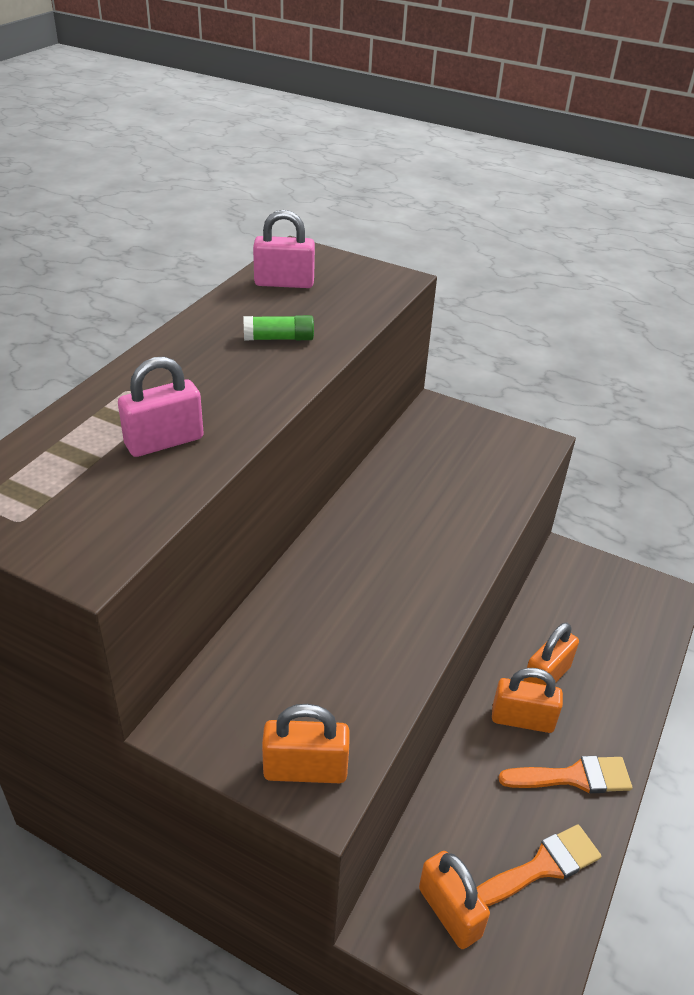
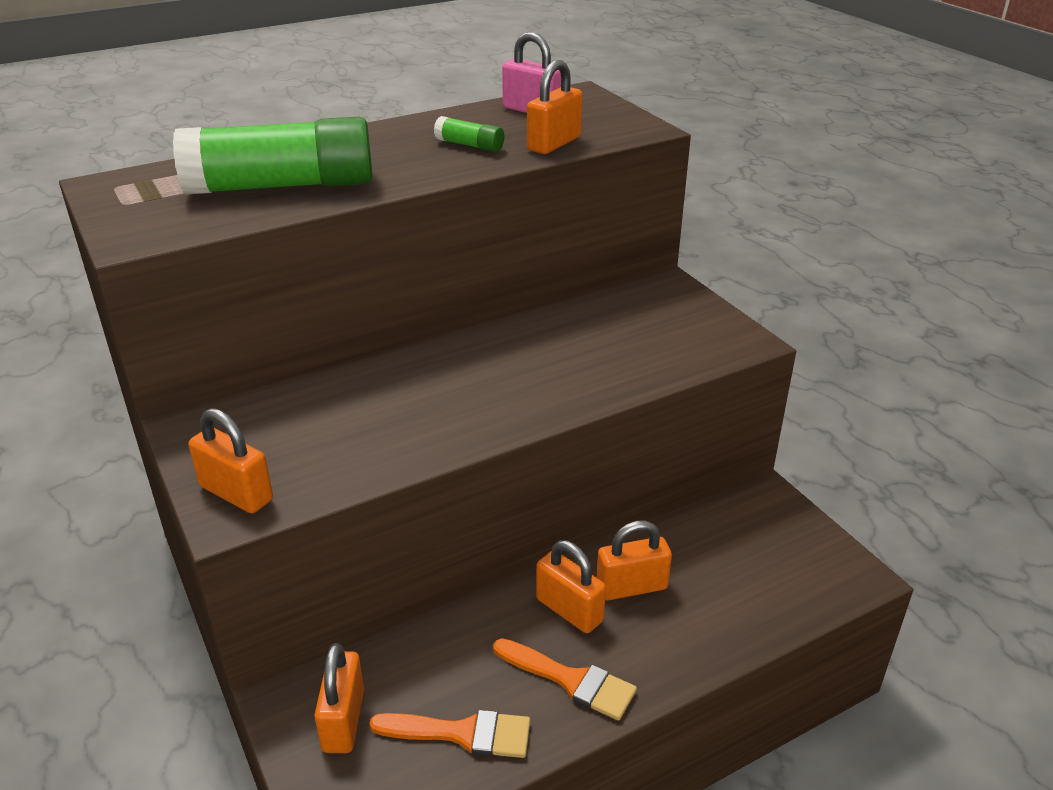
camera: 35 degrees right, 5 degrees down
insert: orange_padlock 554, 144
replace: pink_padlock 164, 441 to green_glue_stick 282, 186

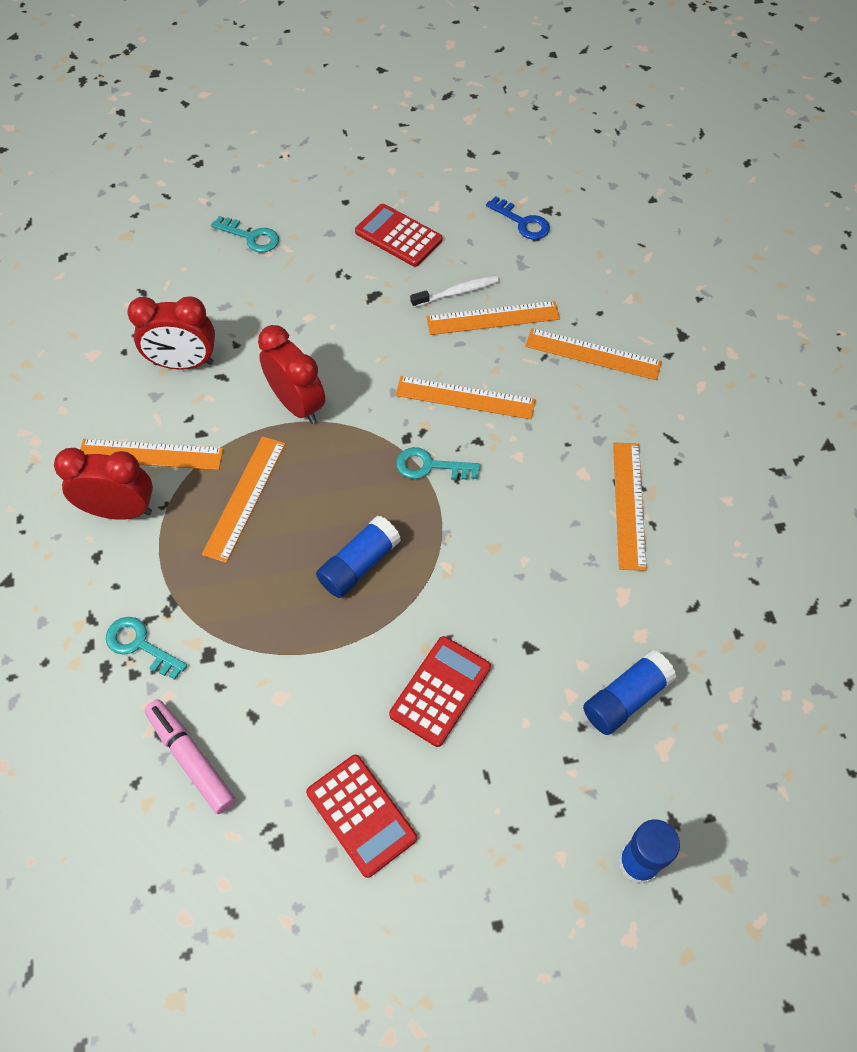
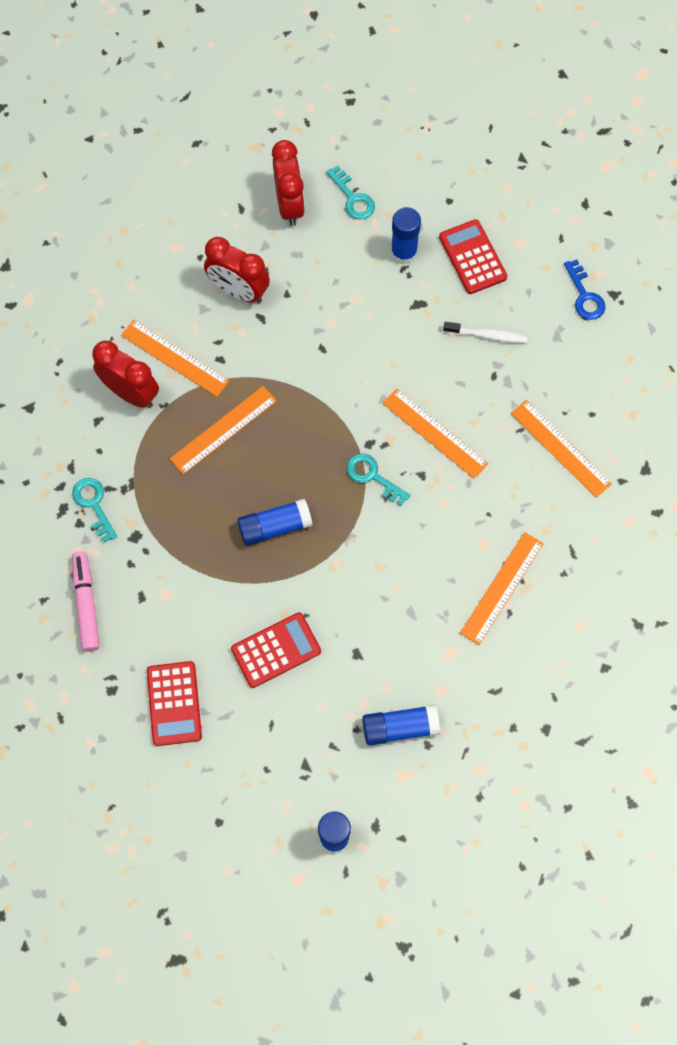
camera: 30 degrees right, 10 degrees up
delete: orange_ruler 493, 318
insert: blue_glue_stick 404, 252
move: red_clock 297, 404 to 289, 205

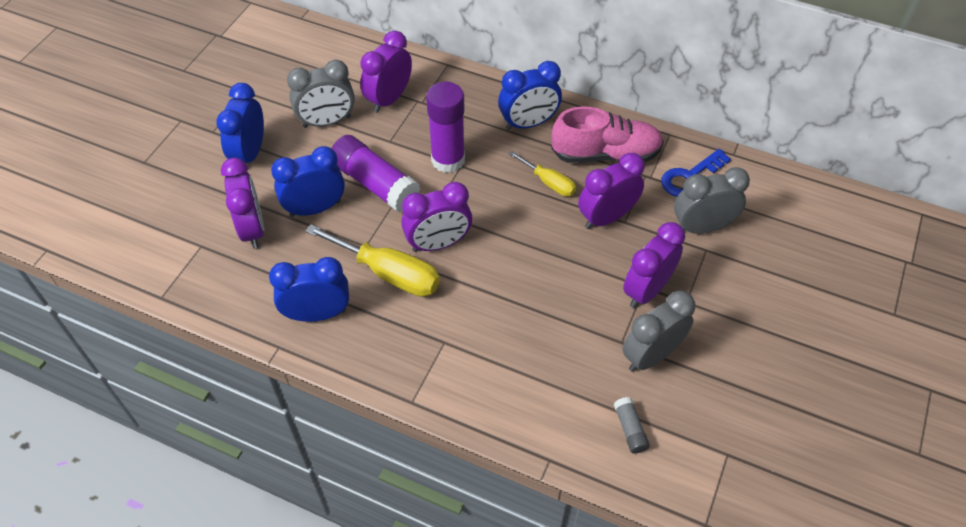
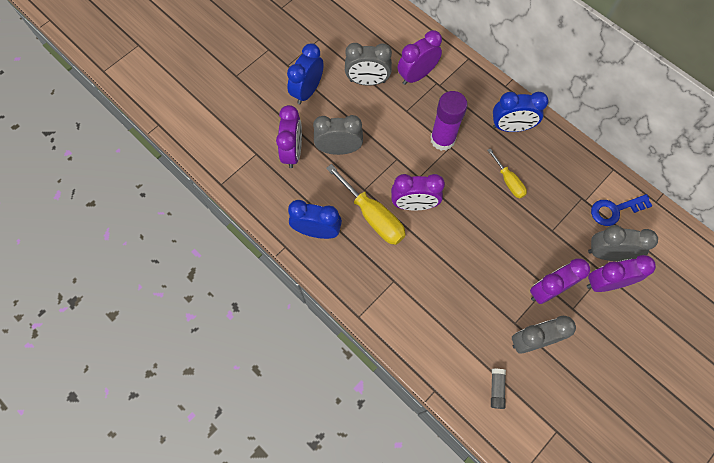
camera: 20 degrees right, 15 degrees up
delete: purple_glue_stick 375, 183; pink_shoe 606, 154
move: purple_clock 606, 217 to 605, 283
recolor: blue_clock 315, 208 to grey_clock 339, 149

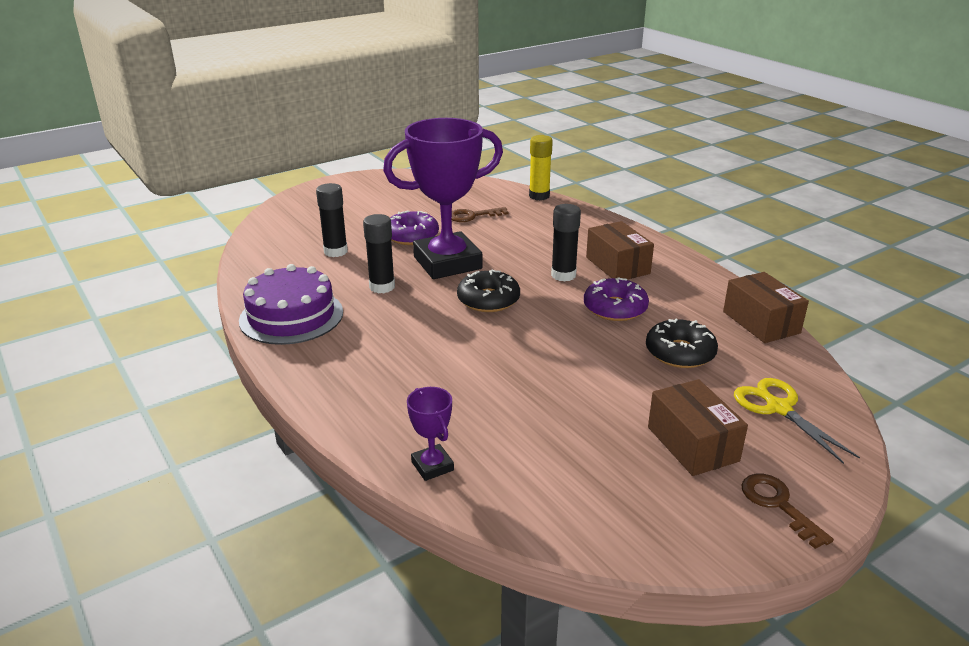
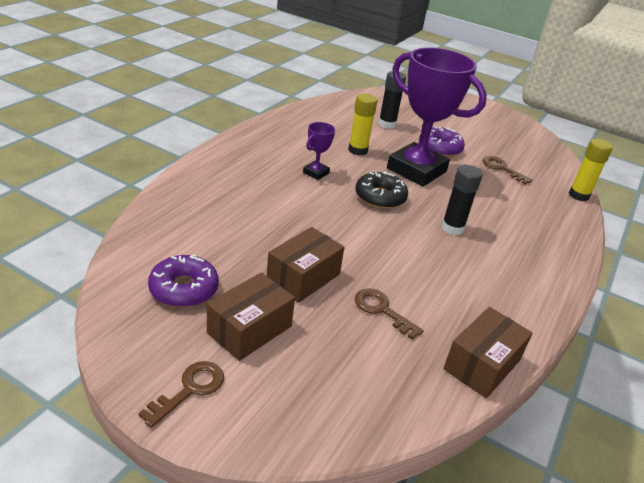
camera: 60 degrees right, 5 degrees up
delete: purple_cake 291, 316; yellow_scissors 778, 408
move: purple_donut 615, 308 to 184, 289; brown_box 617, 265 to 303, 277; purple_trophy 432, 466 to 316, 173
replace: black_donut 680, 352 to brown_key 382, 310
recolor: black_glue_stick 382, 287 to yellow_glue_stick 358, 150

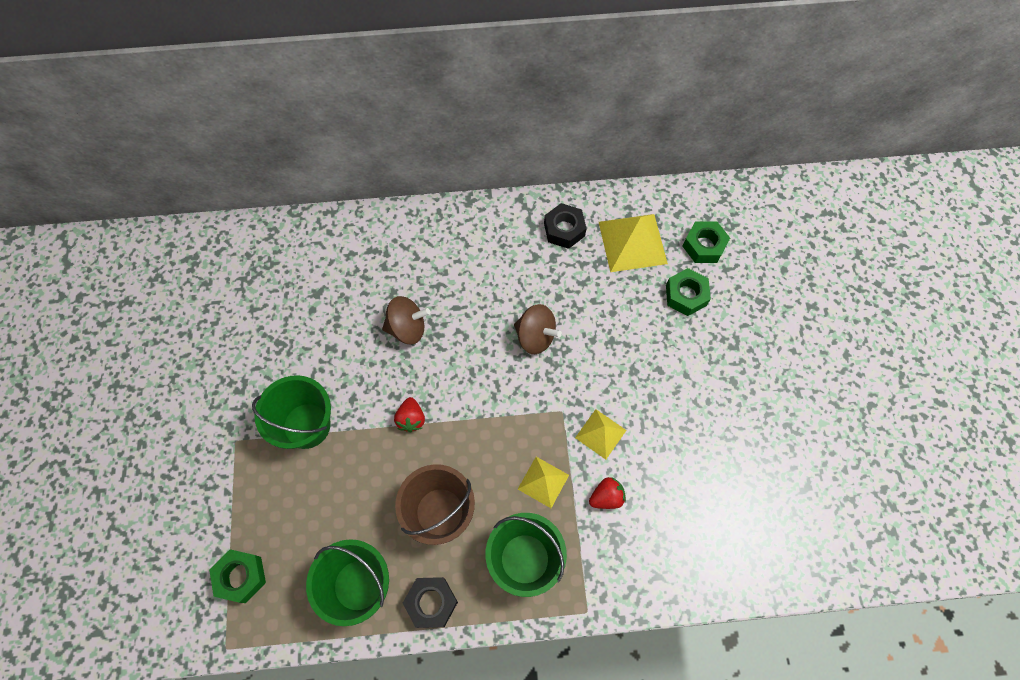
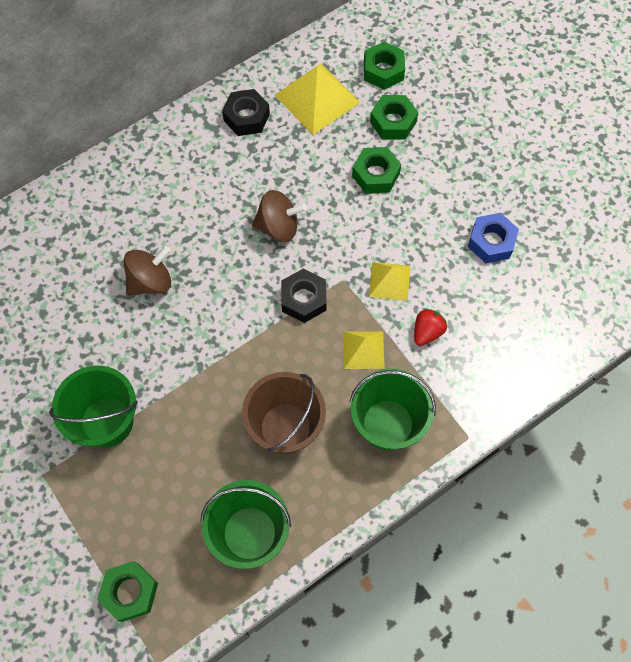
camera: 30 degrees left, 0 degrees up
delete: red_strawberry 411, 419
insert: green_nut 376, 175; blue_nut 491, 242
move: black_nut 431, 602 to 303, 299

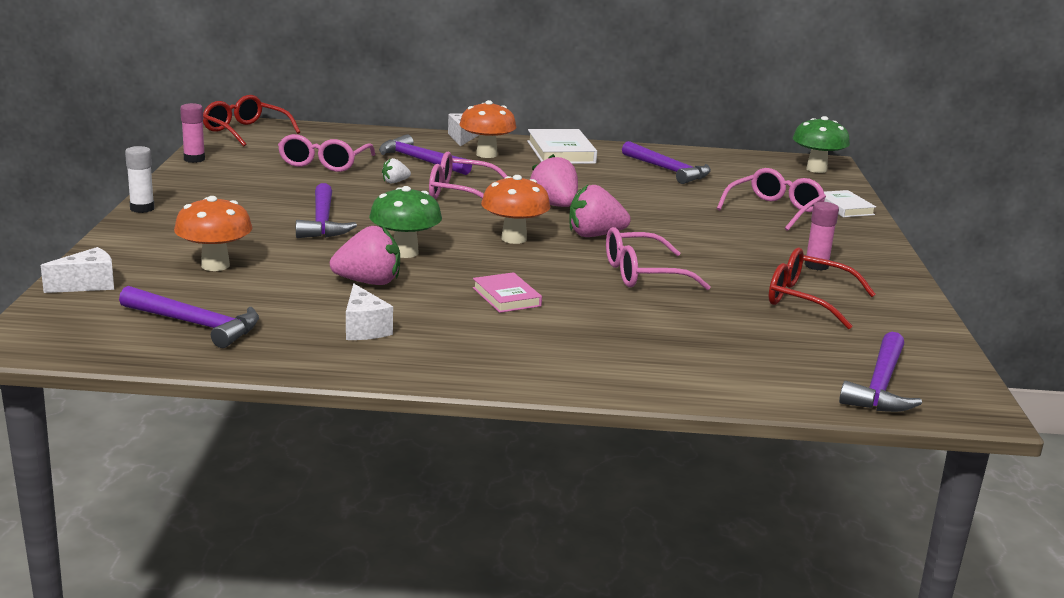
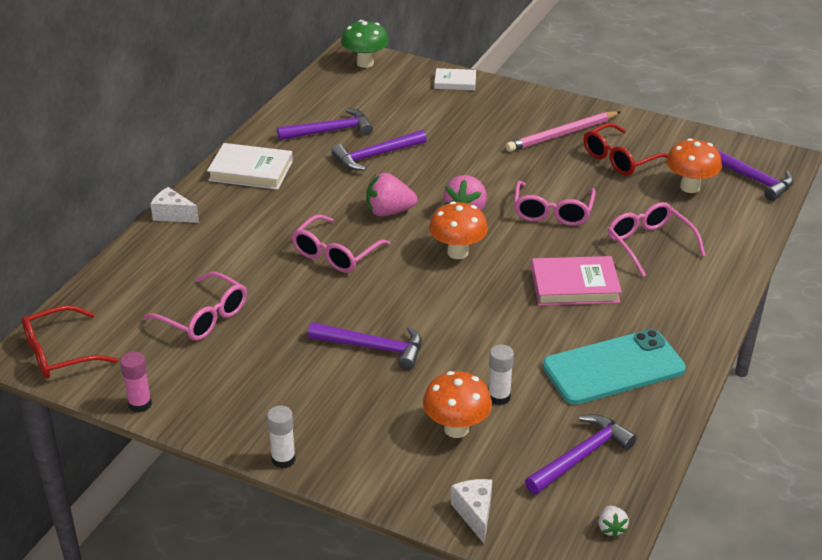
camera: 65 degrees left, 15 degrees up
delete: pink_strawberry 368, 282; green_mushroom 405, 253
insert: white_glue_stick 499, 397
move: purple_hammer 420, 160 to 375, 155; white_strawberry 395, 182 to 611, 528; pink_glasses 775, 210 to 649, 244; orange_mushroom 486, 154 to 690, 187
replace: pink_glue_stick 816, 265 to pink_pencil 562, 134; white_cheese 364, 329 to turquoise_phone 613, 368
resize: pink_book 506, 297 = 575, 286 x1.62

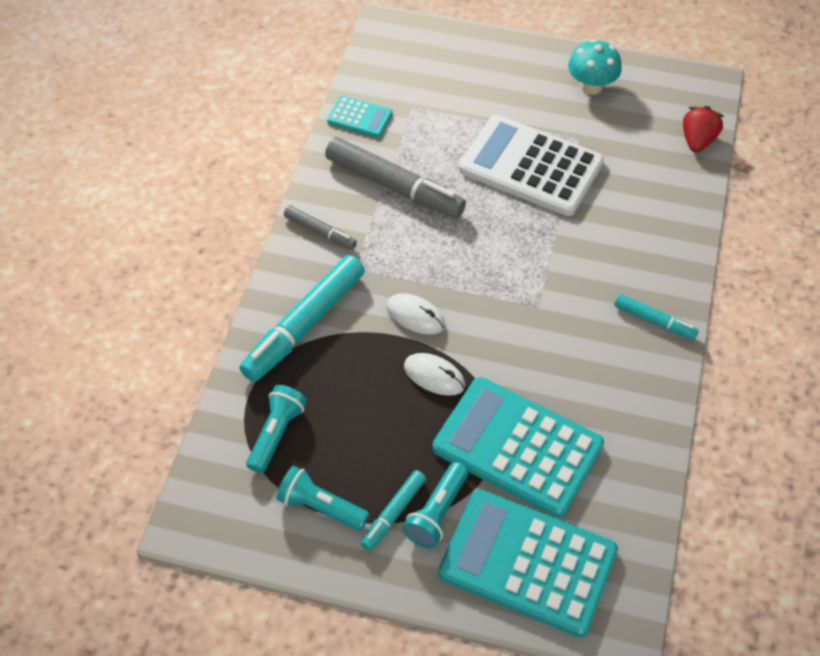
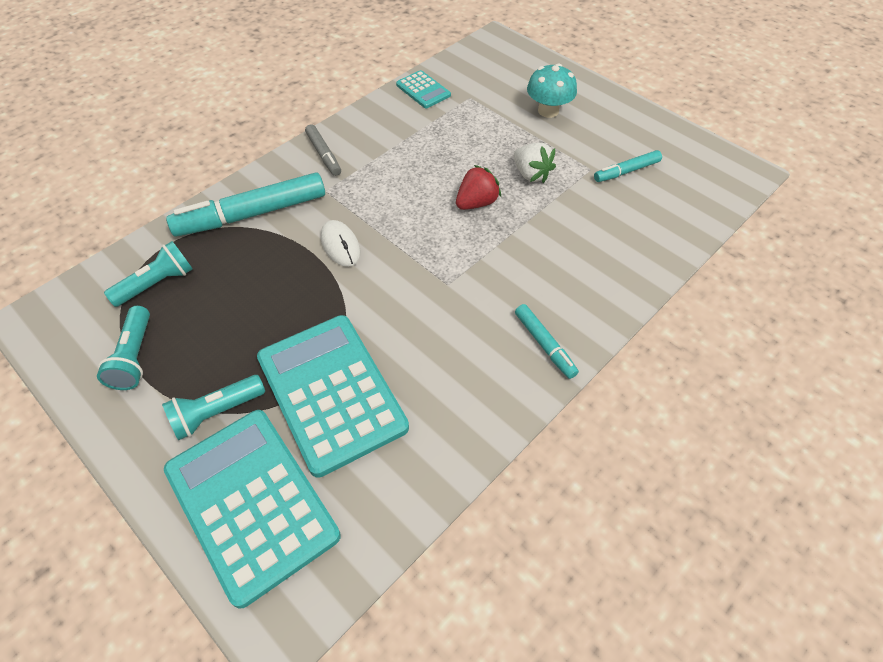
camera: 30 degrees right, 0 degrees up
delete: grey_marker 394, 186; white_mouse 434, 376
move: red_strawberry 697, 141 to 476, 203; turquoise_mushroom 591, 86 to 548, 111; turquoise_marker 393, 513 to 626, 171
replace: white_calculator 531, 166 to white_strawberry 531, 174
rotate: turquoise_flashlight 320, 507 = 134, 357 150 degrees counterclockwise

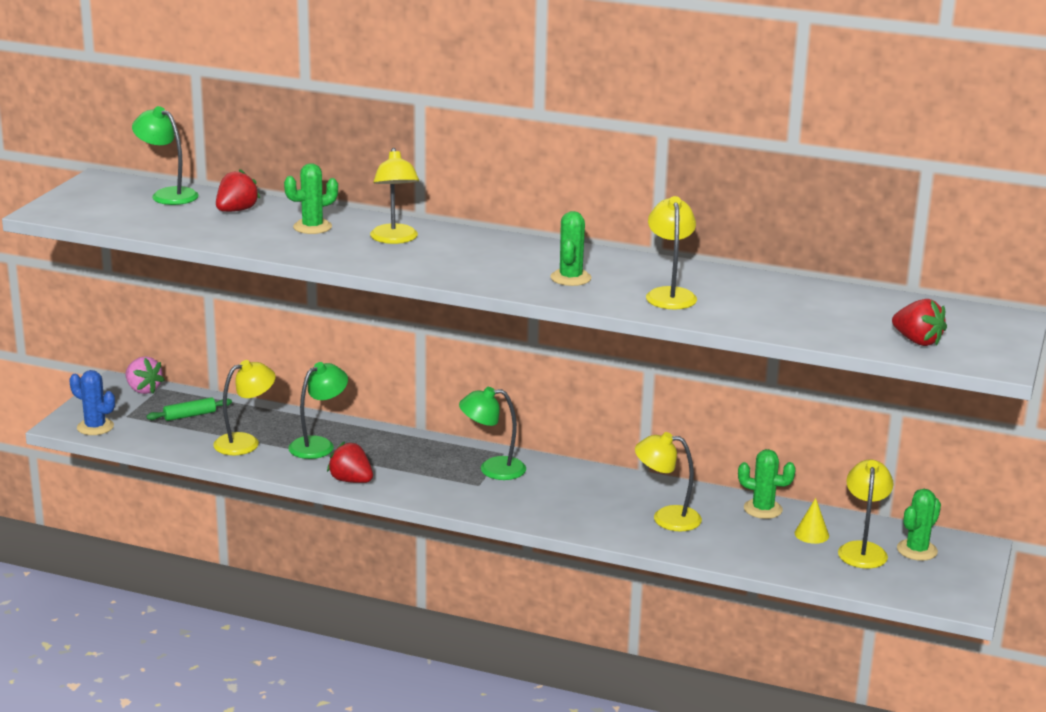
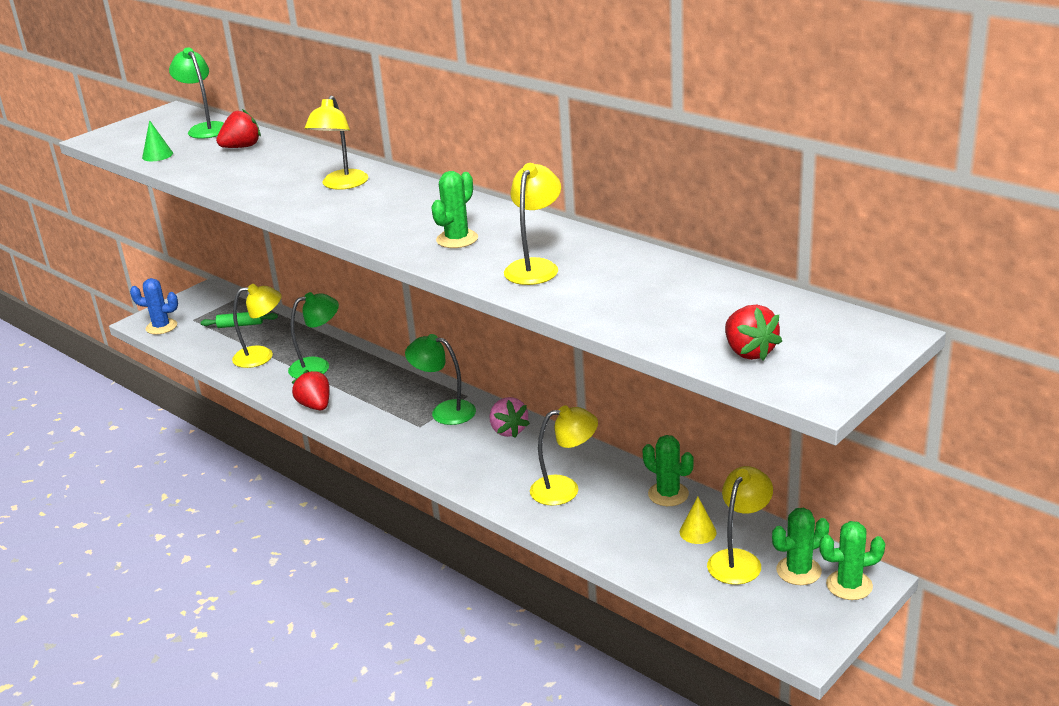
camera: 25 degrees right, 5 degrees up
insert: green_cone 157, 155
move: pink_strawberry 143, 390 to 508, 430; green_cactus 312, 227 to 849, 585
rotate: blue_cactus 95, 427 = 161, 327 45 degrees counterclockwise; yellow_lamp 666, 518 = 565, 489 135 degrees clockwise

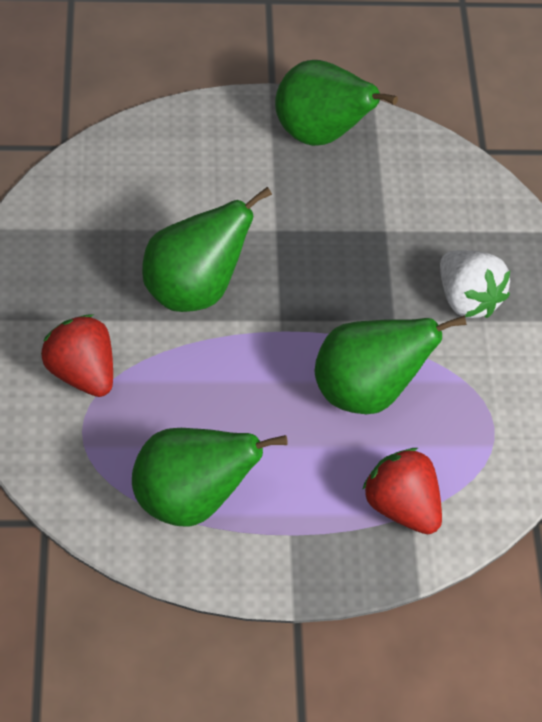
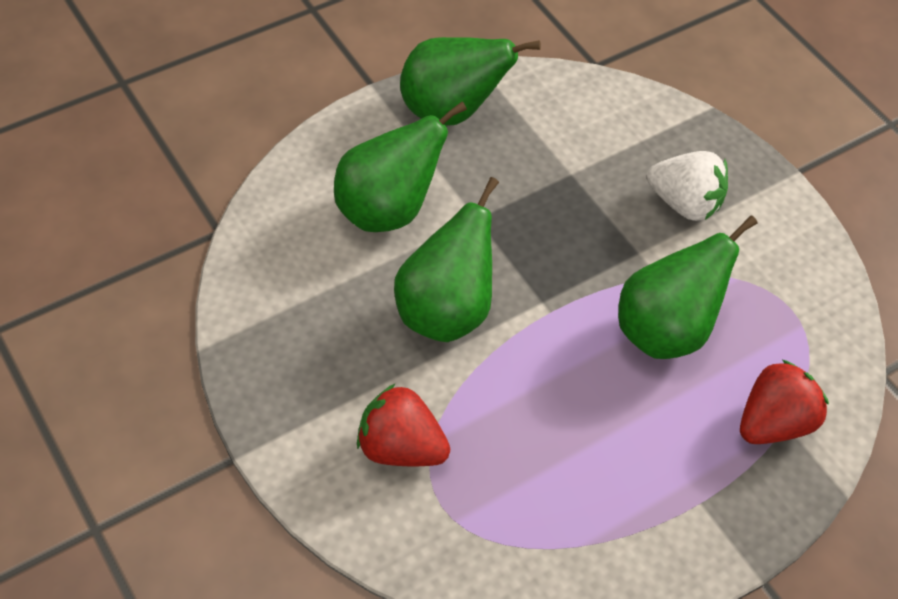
camera: 30 degrees left, 0 degrees up
move: green_pear 191, 500 to 388, 210
rotate: red_strawberry 402, 507 = 773, 423 120 degrees clockwise

